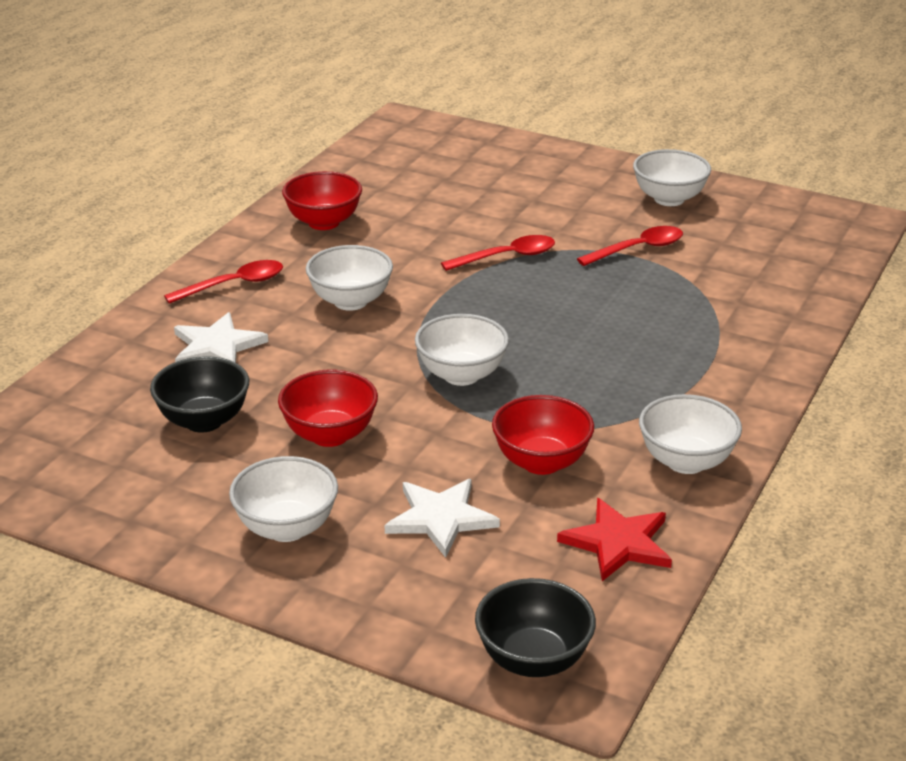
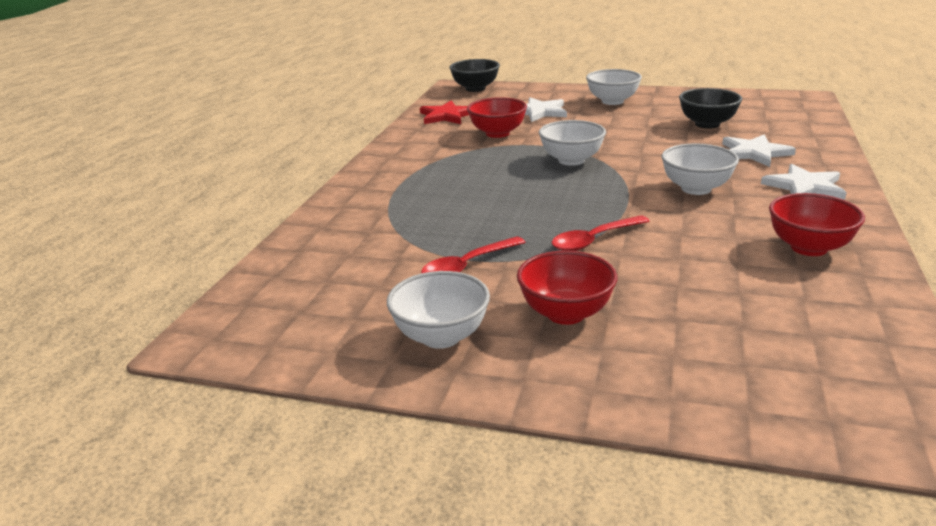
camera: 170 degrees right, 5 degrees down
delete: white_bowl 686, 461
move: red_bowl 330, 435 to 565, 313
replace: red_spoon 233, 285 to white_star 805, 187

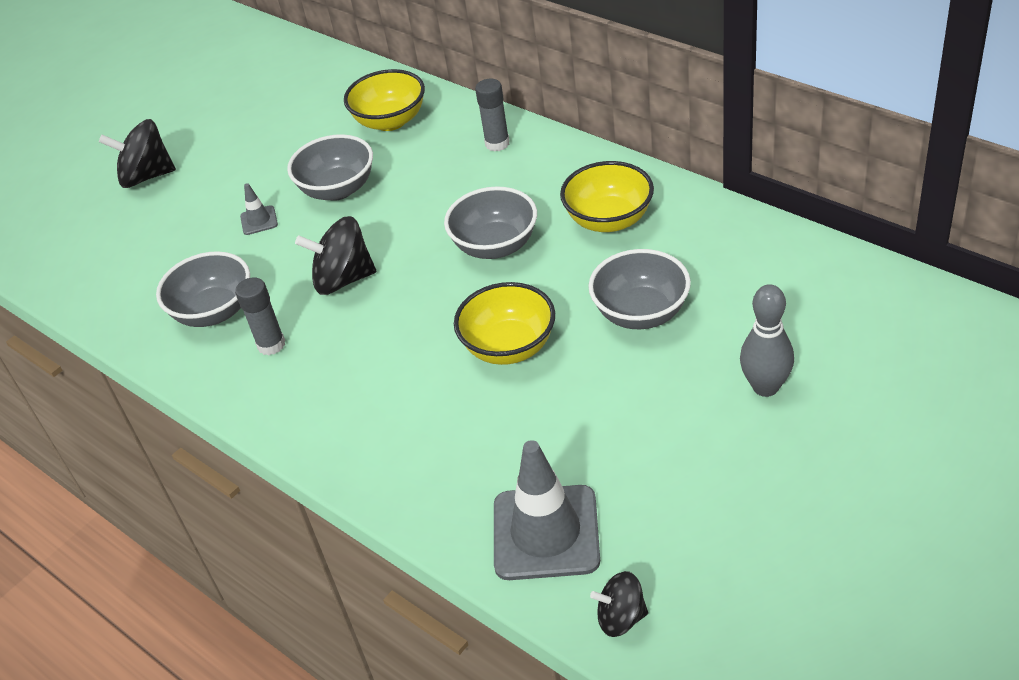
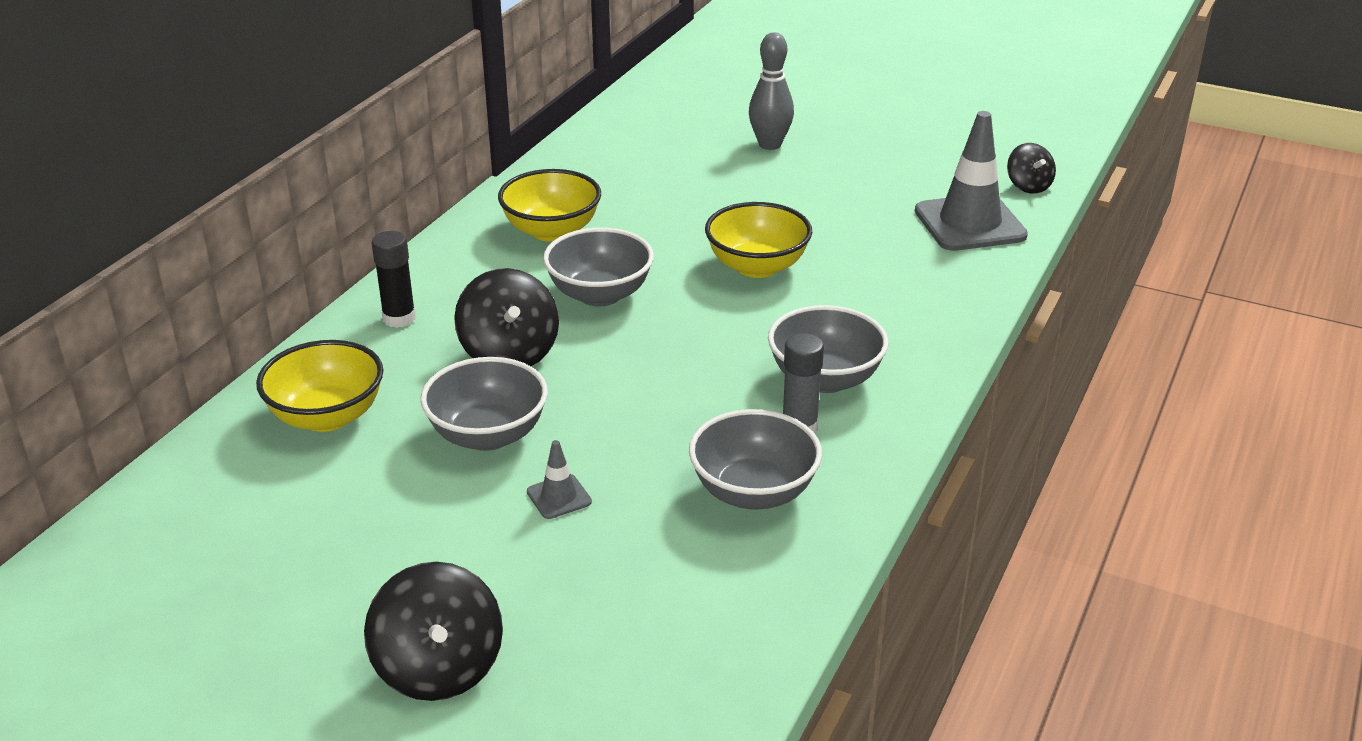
camera: 110 degrees left, 10 degrees down
move: black_spinning_top 343, 279 to 509, 353; grey_bowl 641, 313 to 825, 379
recolor: grey_glue_stick 497, 143 to black_glue_stick 399, 318

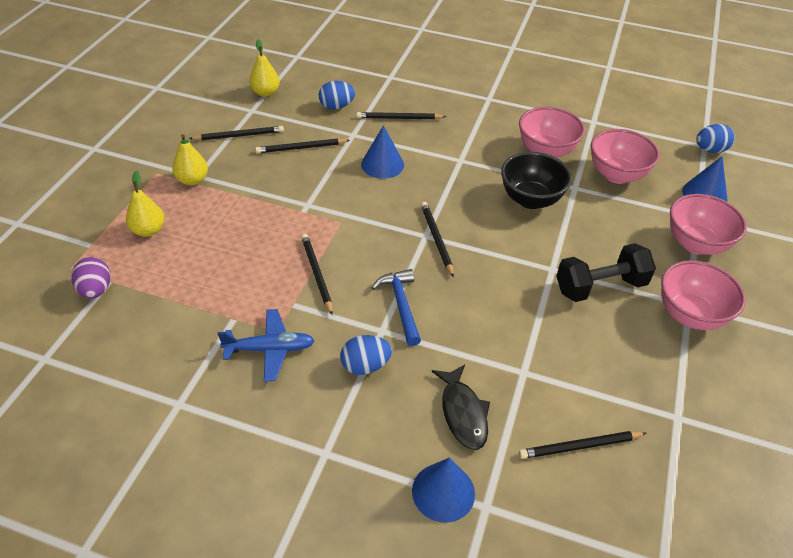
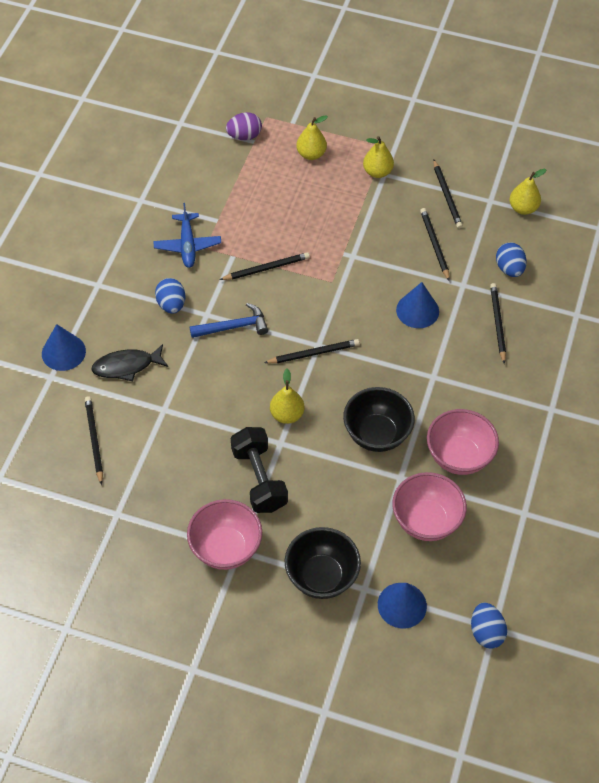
camera: 90 degrees right, 10 degrees up
insert: yellow_pear 287, 415
recolor: pink_bowl 696, 244 to black_bowl 321, 576

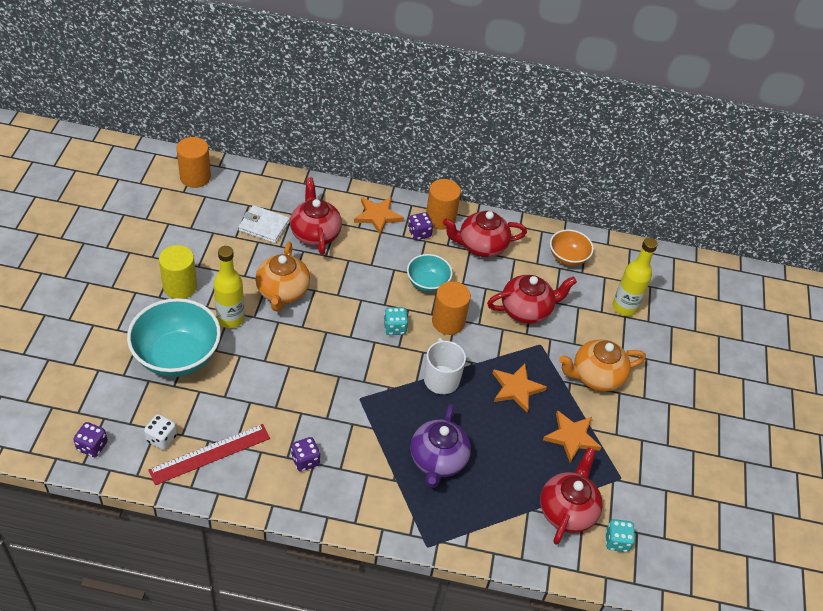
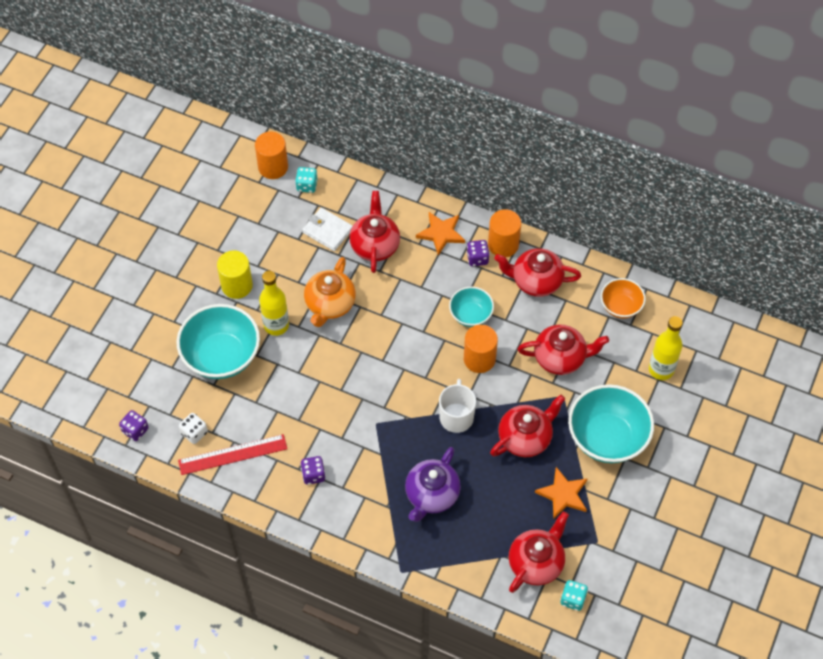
camera: 20 degrees right, 10 degrees up
move: turquoise_dice 395, 328 to 307, 185
replace: orange_star 516, 388 to red_teapot 525, 438; orange_teapot 596, 376 to turquoise_bowl 607, 438

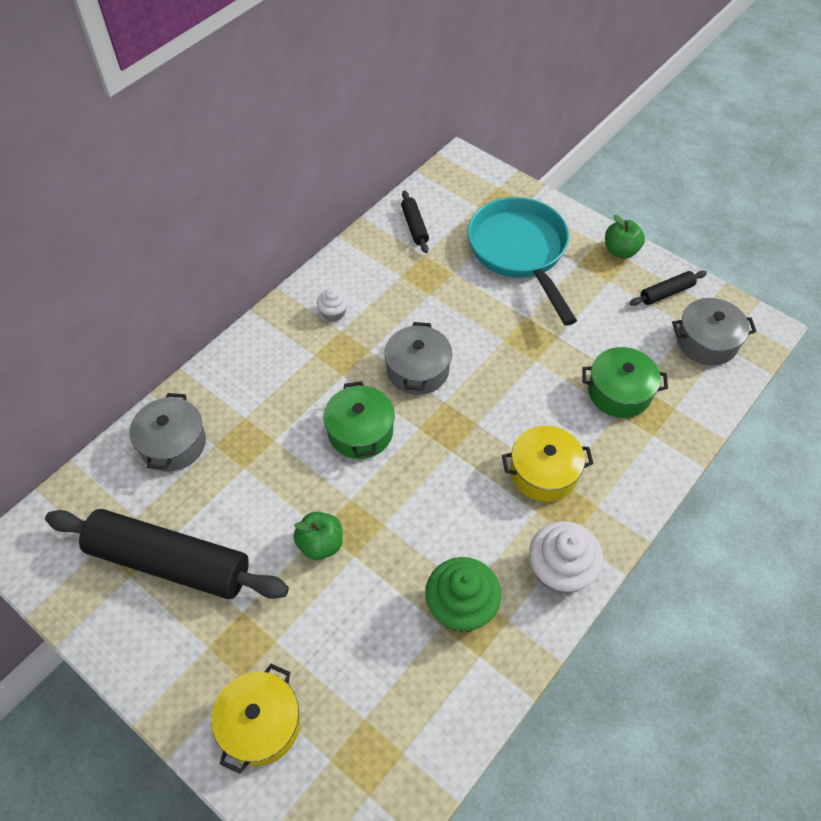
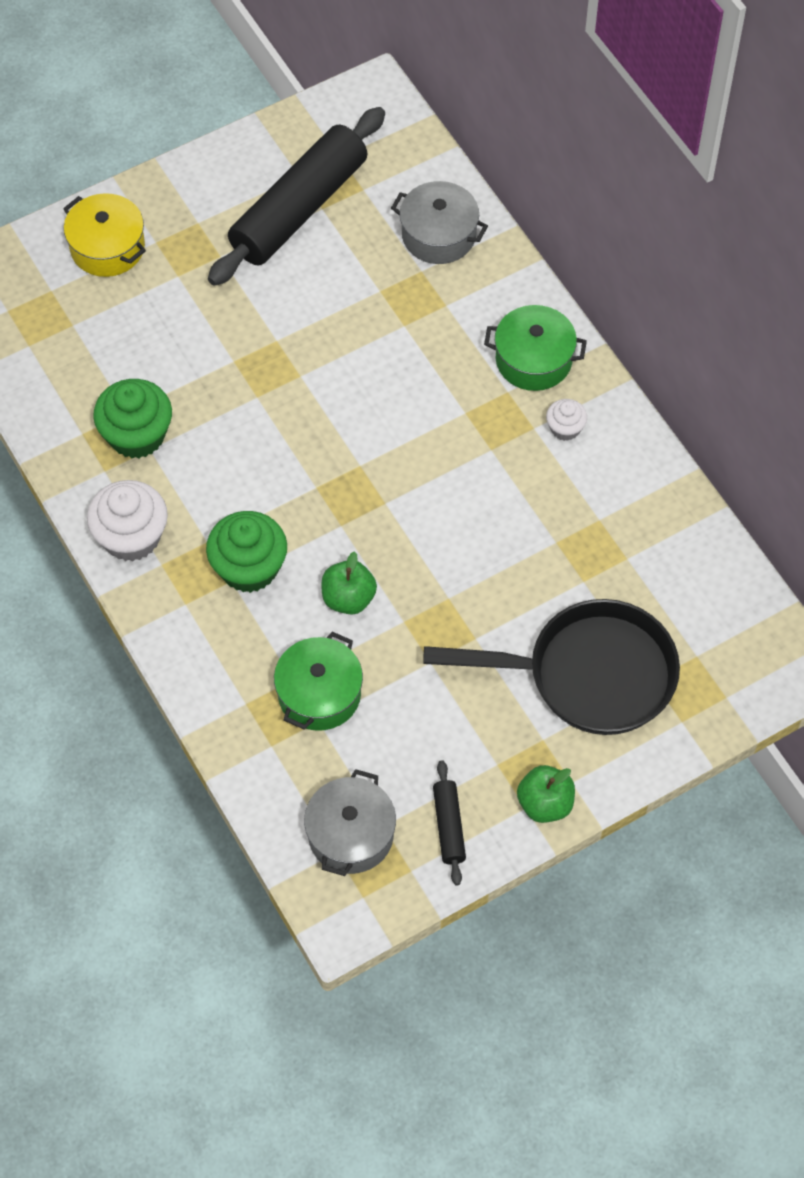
camera: 110 degrees right, 5 degrees up
delete: grey_pot 418, 370; black_rolling_pin 414, 226
move: green_apple 320, 544 to 348, 598; green_pot 360, 432 to 533, 360
replace: yellow_pot 543, 472 to green_cupcake 249, 567
recolor: turquoise_pan 520, 252 to black_pan 589, 675

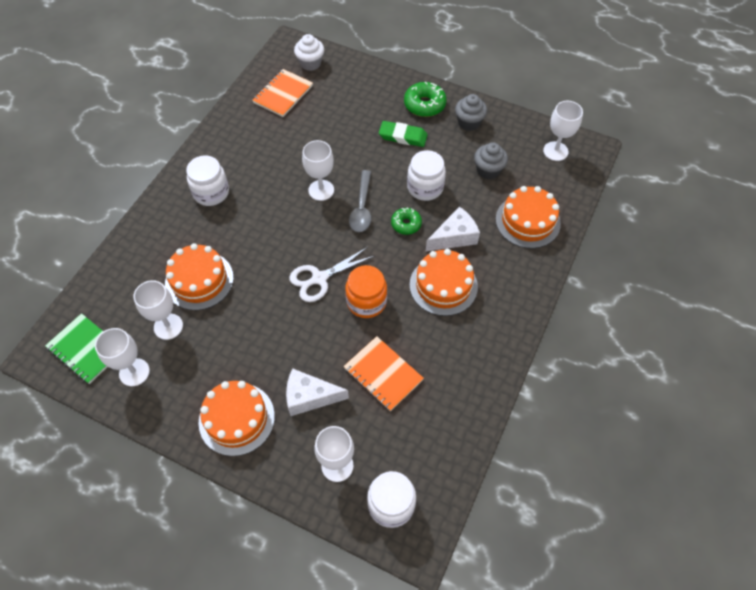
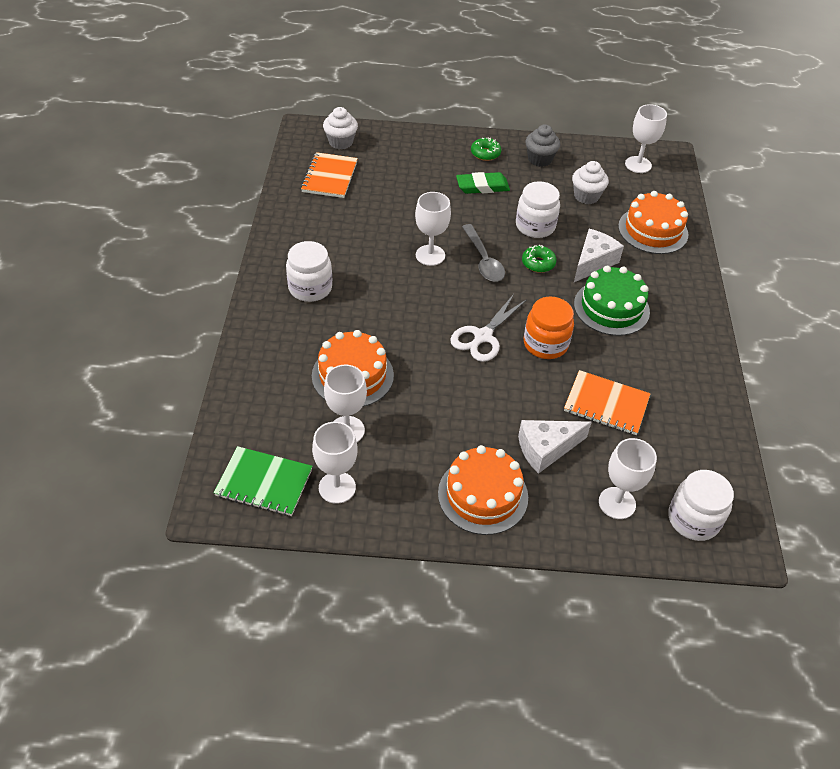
camera: 25 degrees left, 10 degrees down
recolor: grey_cupcake 488, 170 to white_cupcake 586, 196; orange_cake 443, 285 to green_cake 611, 308
resize: green_donut 424, 105 = 485, 153 x0.65

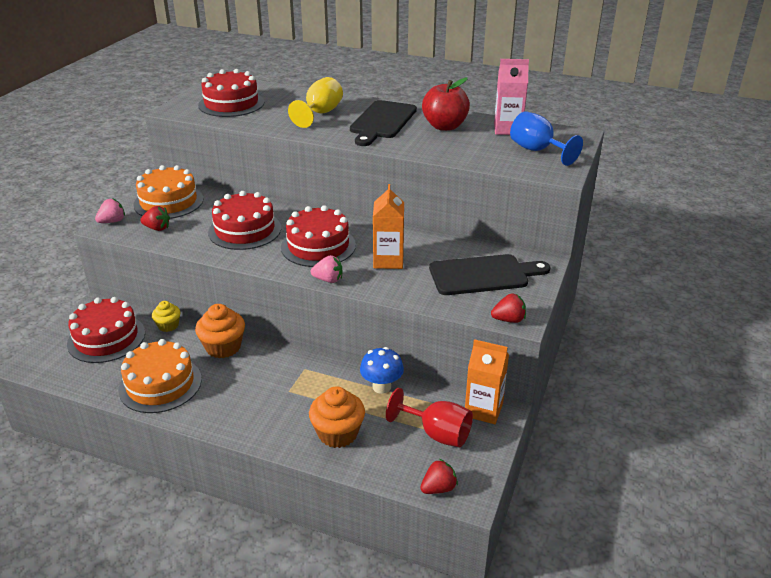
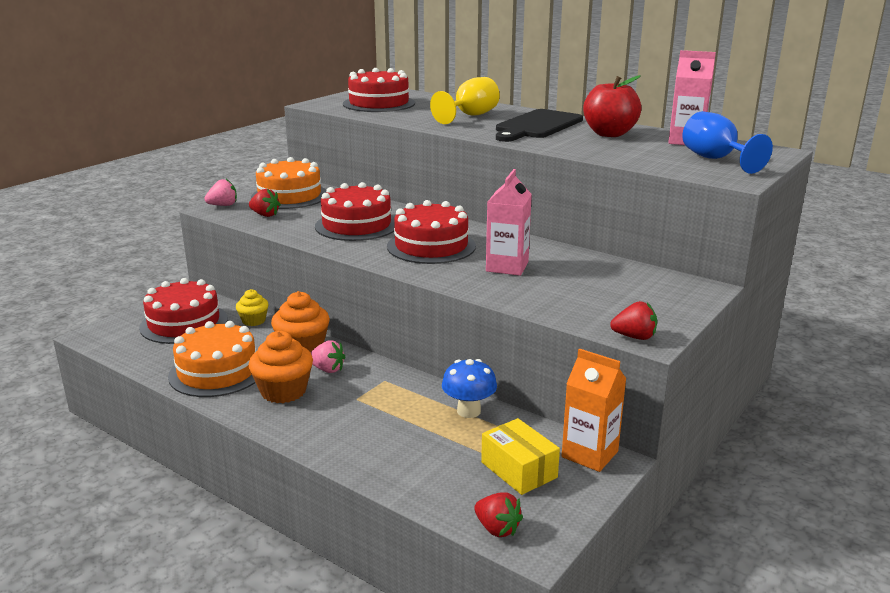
camera: 15 degrees right, 10 degrees down
delete: black_cutting_board 483, 275
move: orange_cupcake 338, 433 to 283, 391; pink_strawberry 328, 280 to 327, 369
replace: red_goblet 437, 434 to yellow_box 519, 470
recolor: orange_carton 388, 260 to pink_carton 507, 267
rotate: red_strawberry 438, 488 = 497, 529 60 degrees clockwise

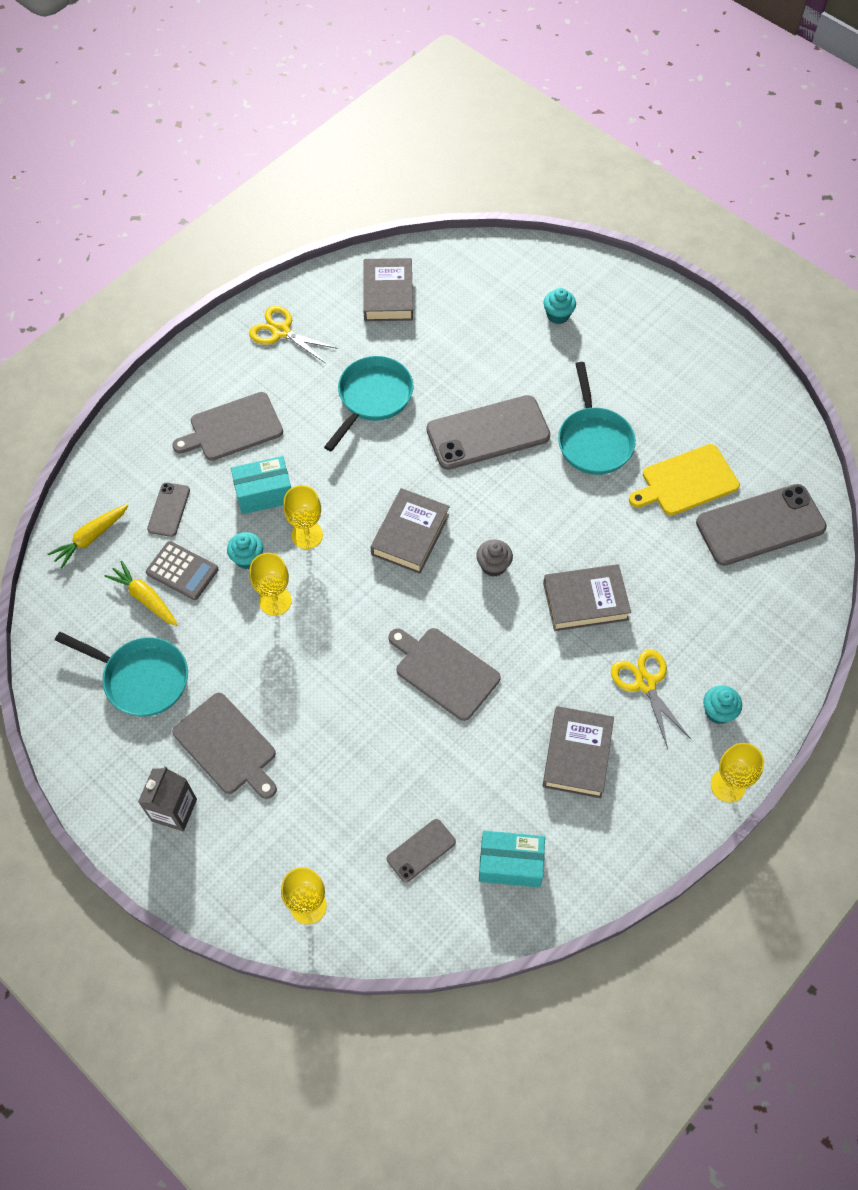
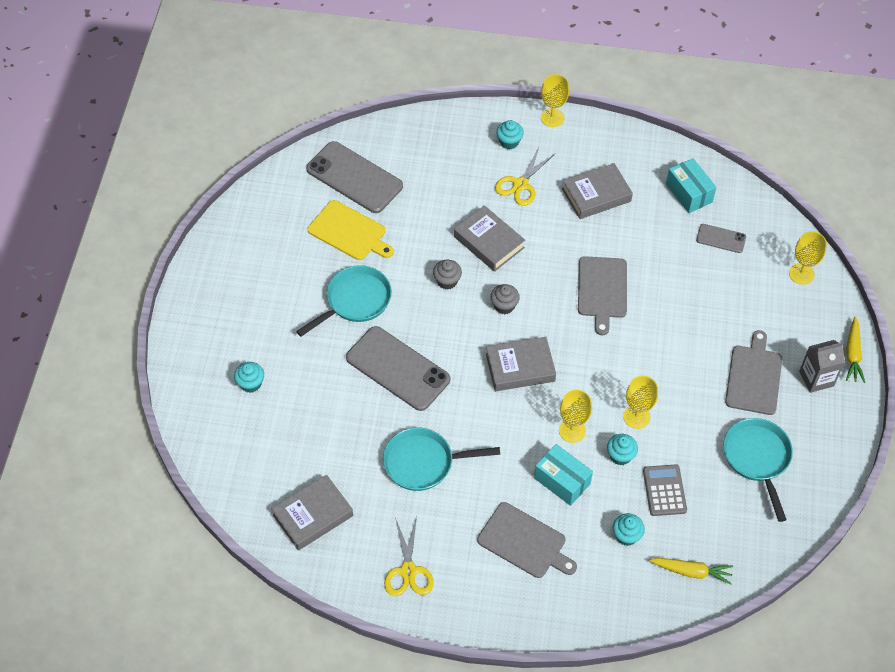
camera: 125 degrees left, 5 degrees down
insert: grey_cupcake 447, 281
move: yellow_carrot 145, 598 to 852, 354
replace: grey_phone 168, 509 to turquoise_cupcake 626, 535

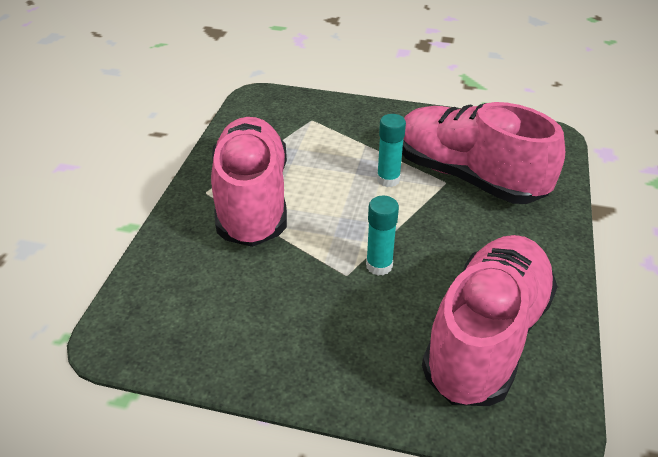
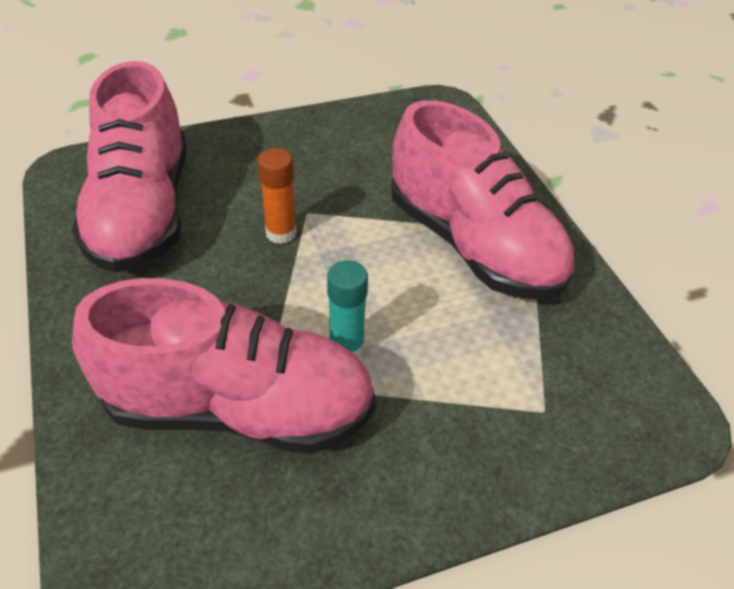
camera: 145 degrees right, 5 degrees up
recolor: turquoise_glue_stick 379, 265 to orange_glue_stick 281, 233

